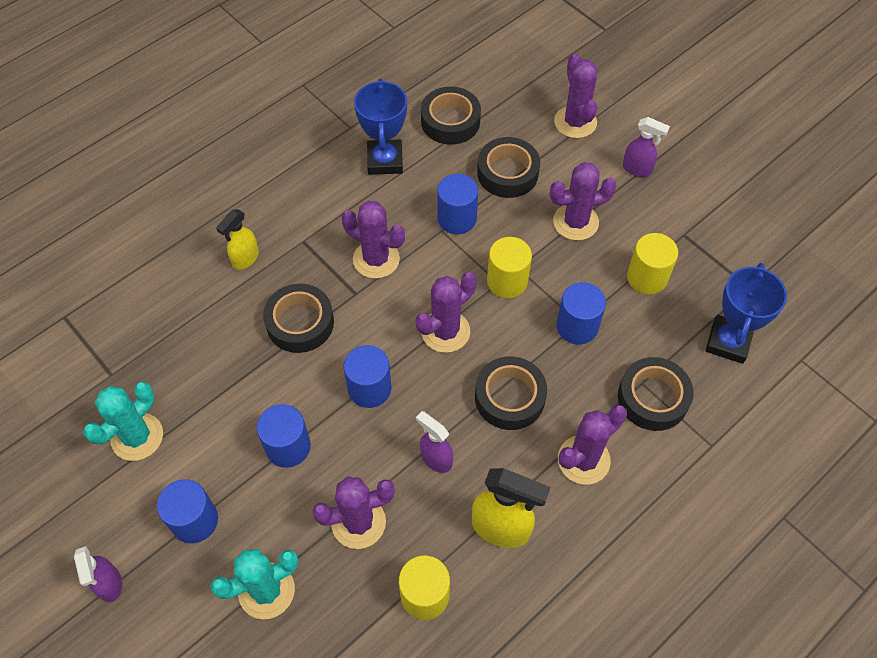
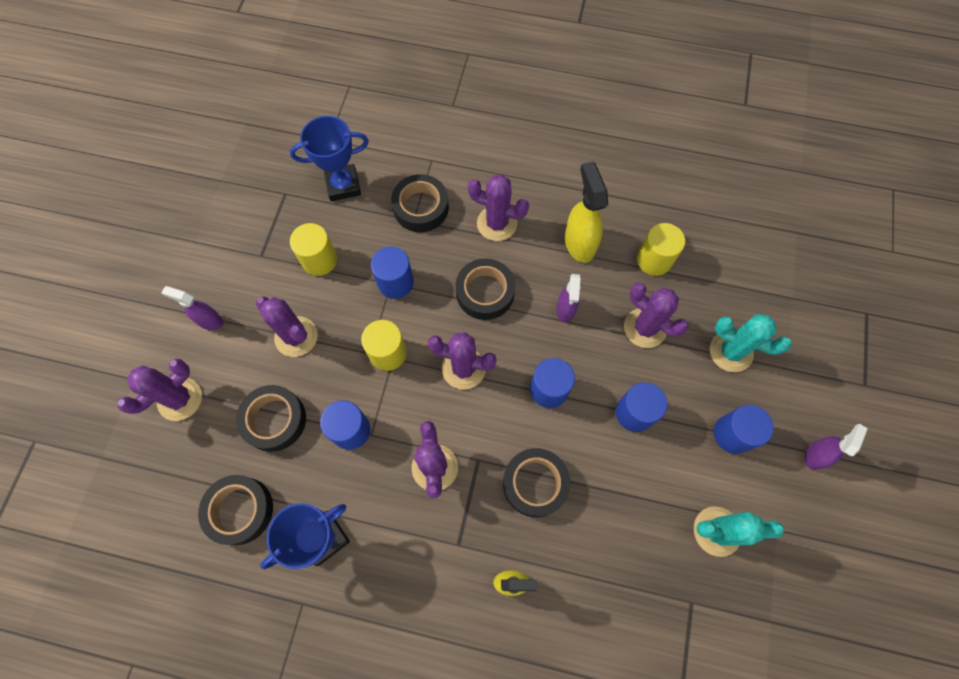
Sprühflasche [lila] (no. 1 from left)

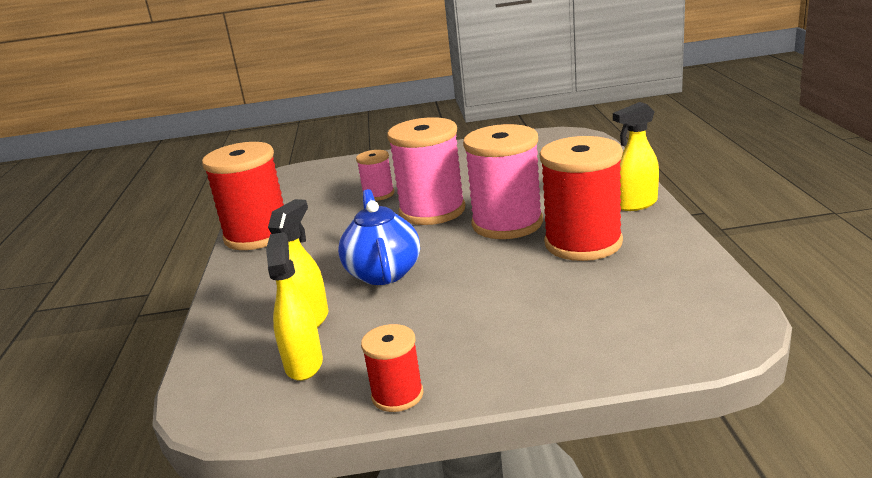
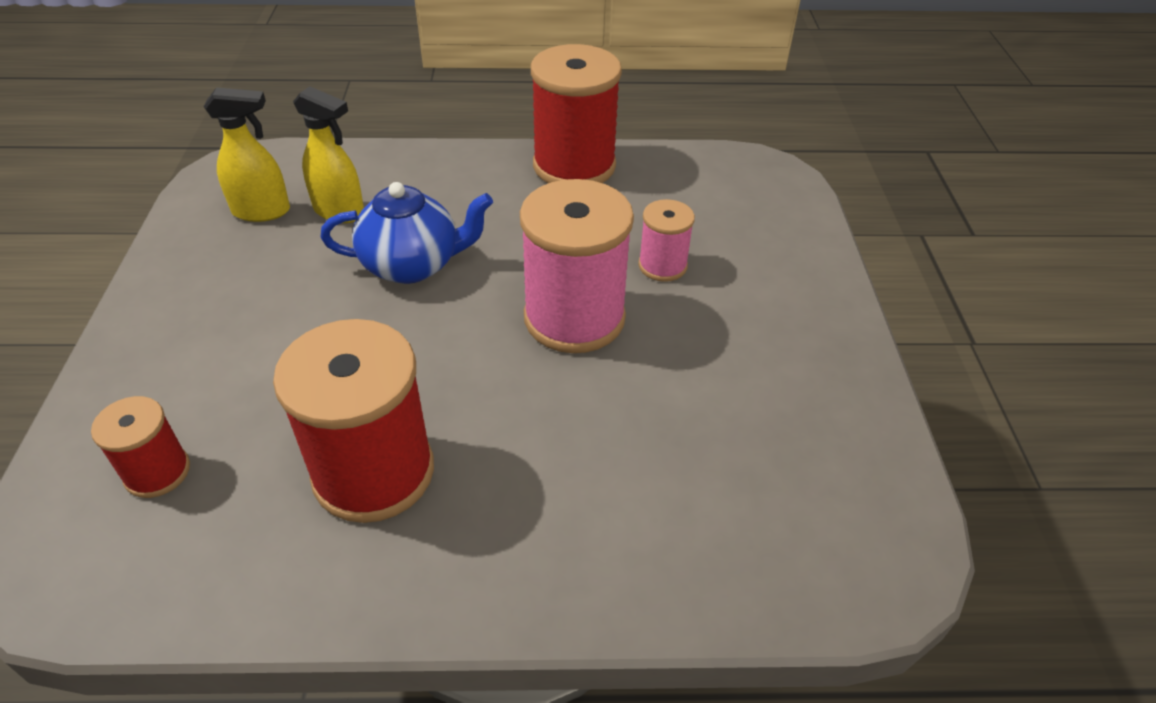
Garnrolle [rot] (no. 1 from left); Garnrolle [rosa] (no. 3 from left in the first image); Sprühflasche [gelb] (no. 3 from left in the first image)

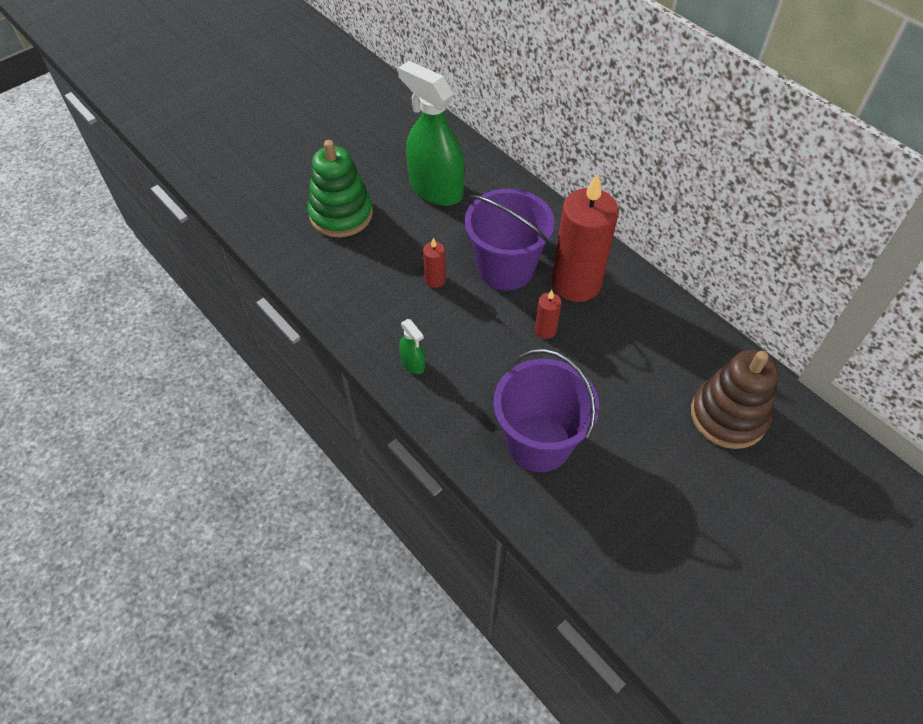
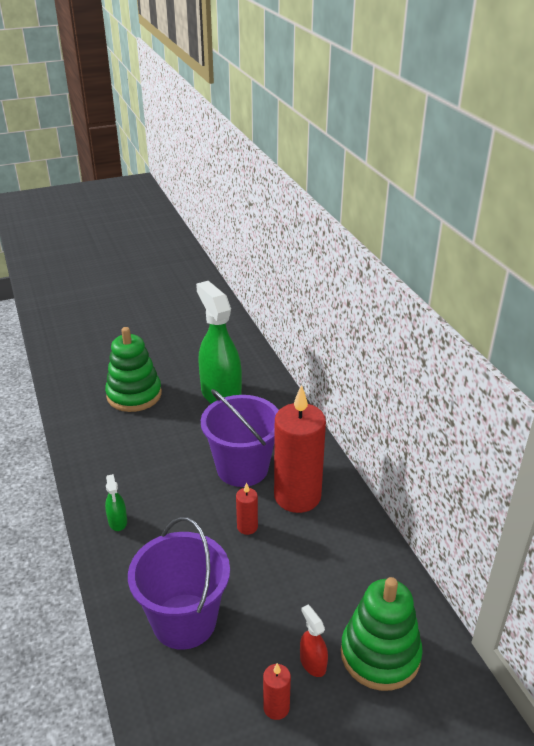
Kerze [rot] (no. 2 from left); Sprühflasche [rot]; Stapelspielzeug [grün] (no. 2 from left)

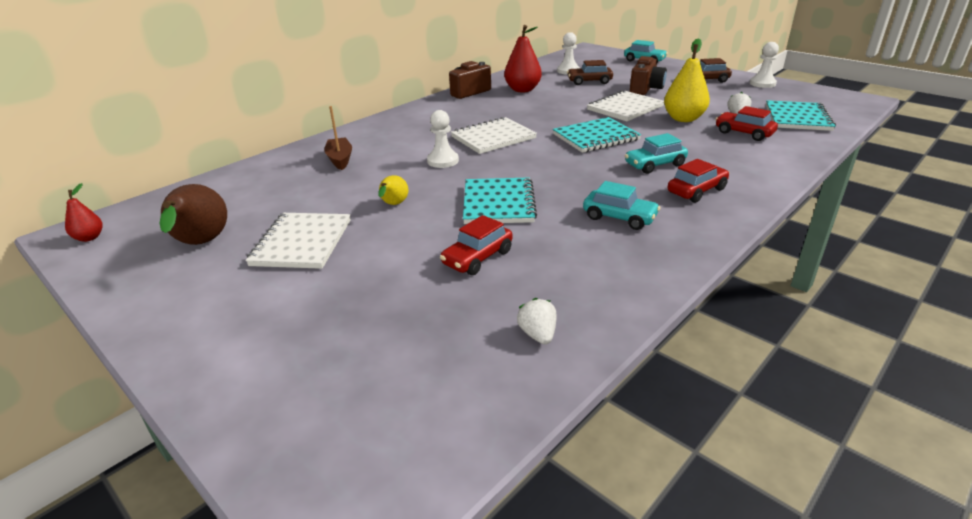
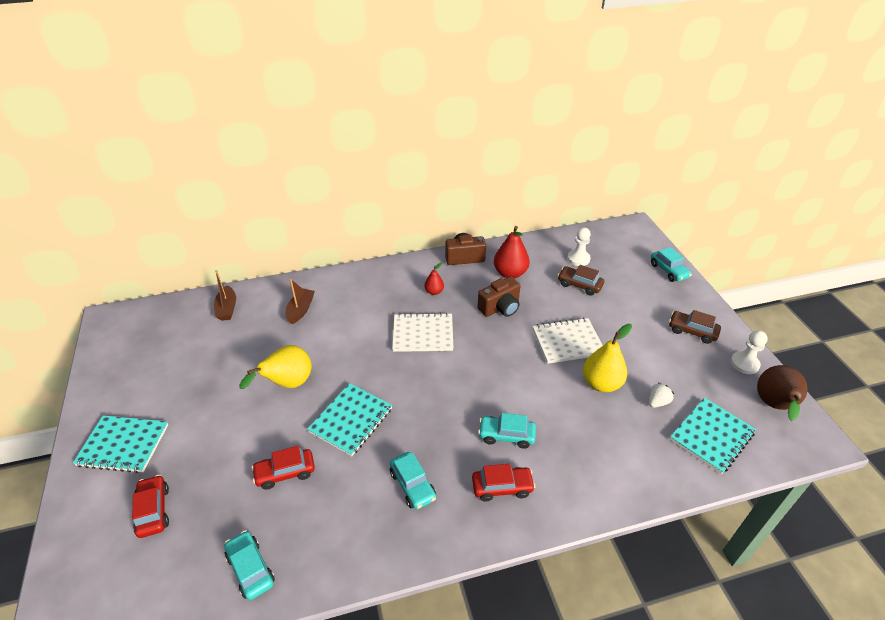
Notizbuch [türkis] (no. 1 from left); Auto [rot] (no. 1 from left); Boot [braun] (no. 1 from left); Auto [türkis] (no. 1 from left); Birne [gelb] (no. 1 from left); Birne [rot] (no. 1 from left); Kamera [braun] (no. 2 from left); Birne [braun]; Notizbuch [weiß] (no. 1 from left in the first image); Bauer [weiß] (no. 1 from left in the first image)

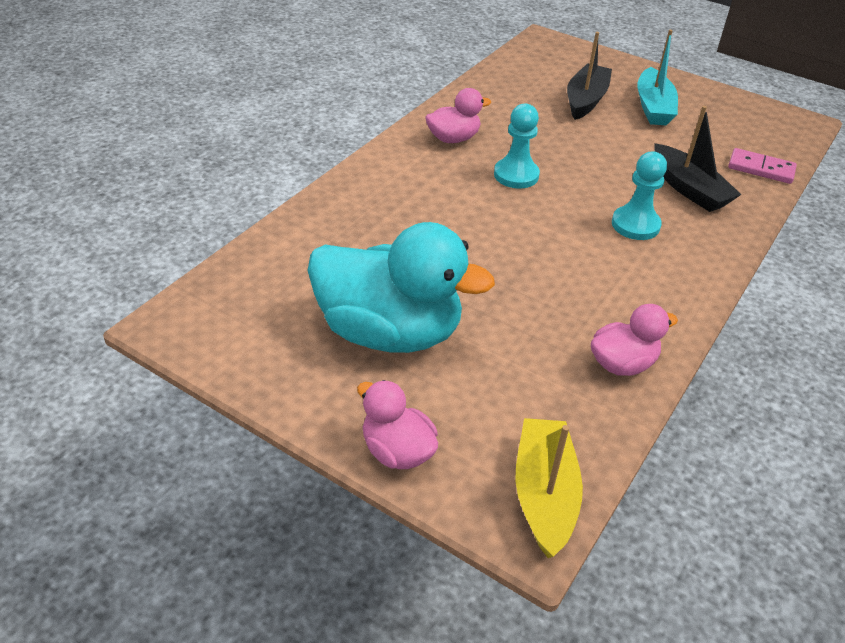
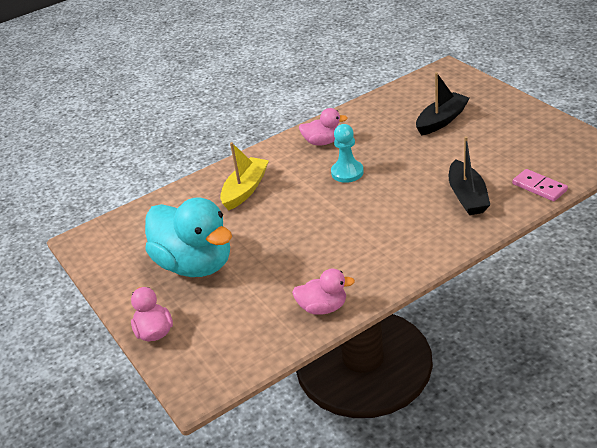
Boot [gelb]; Bauer [türkis] (no. 2 from left in the first image); Boot [türkis]

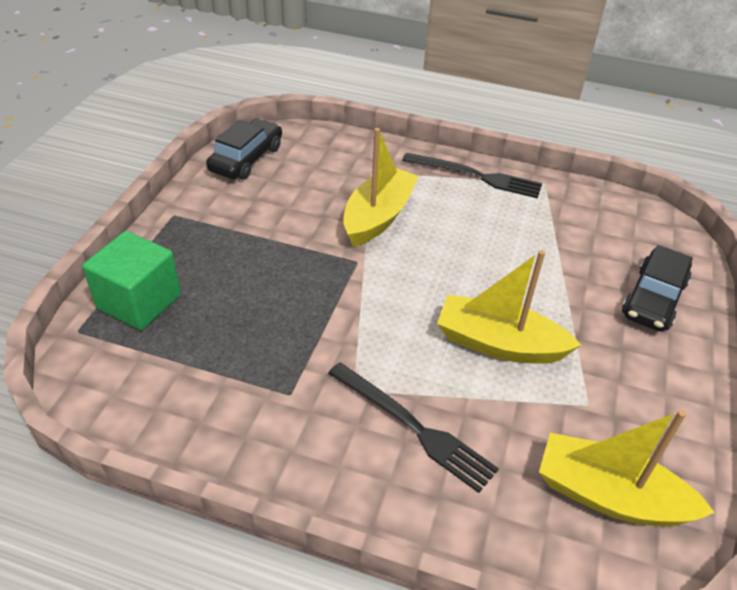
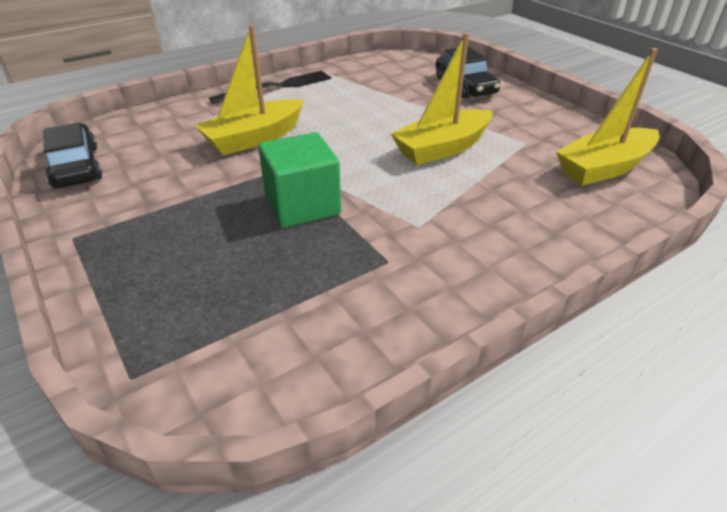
Boot [gelb] (no. 1 from left); Kubus [grün]; Gabel [schwarz] (no. 1 from left in the first image)

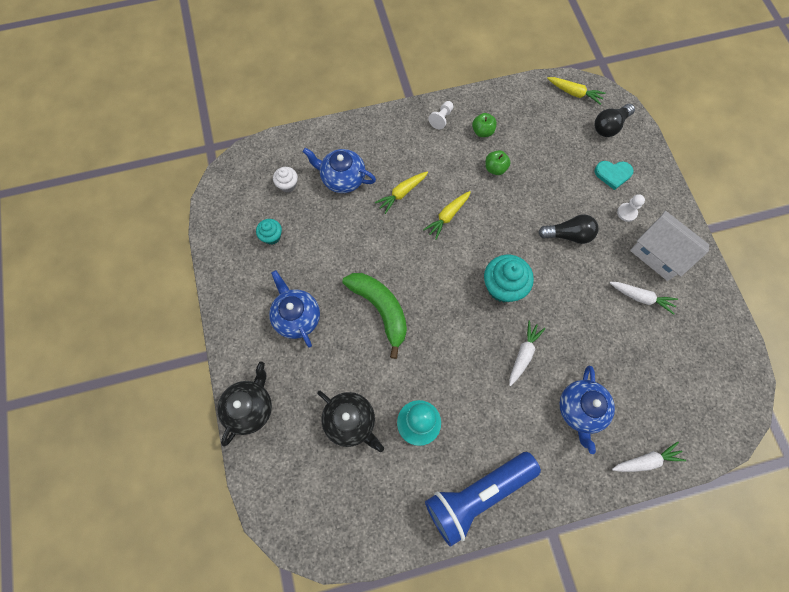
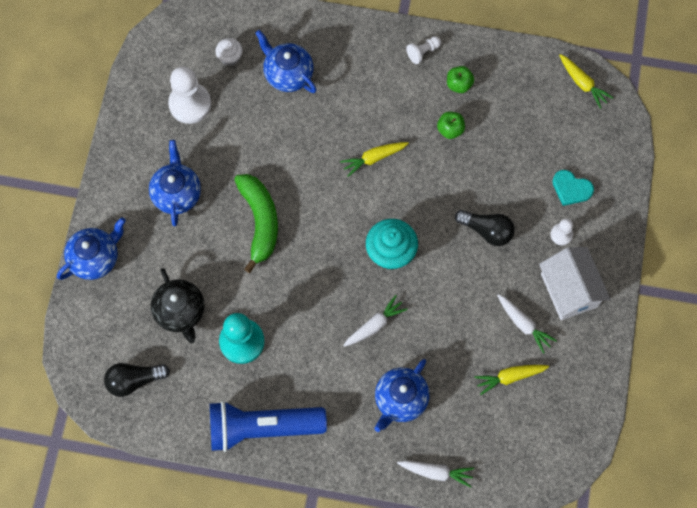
Teekanne [blau] (no. 1 from left); Glühbirne [schwarz] (no. 1 from left); Bauer [weiß] (no. 1 from left); Karotte [gelb] (no. 2 from left)

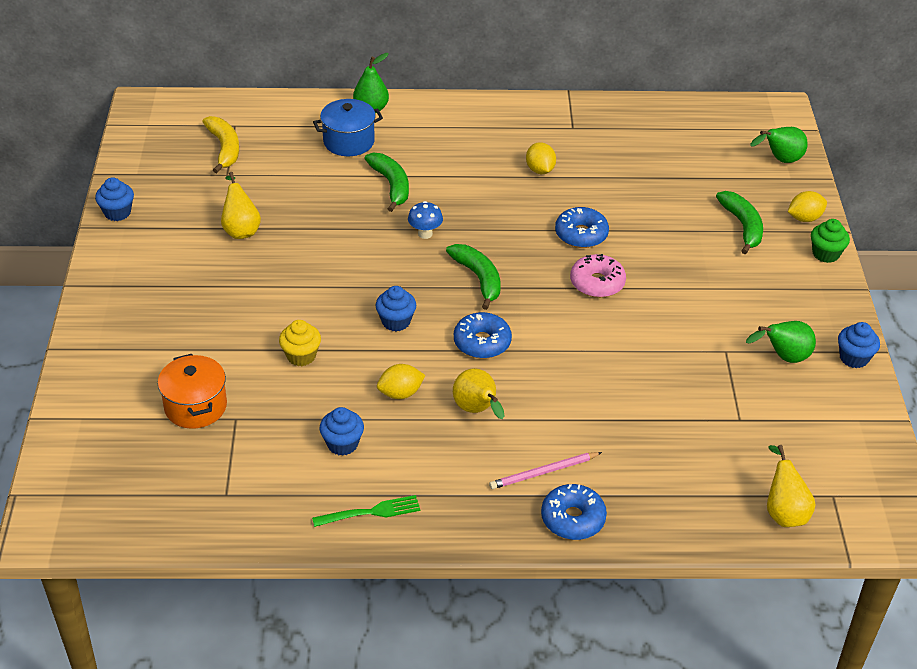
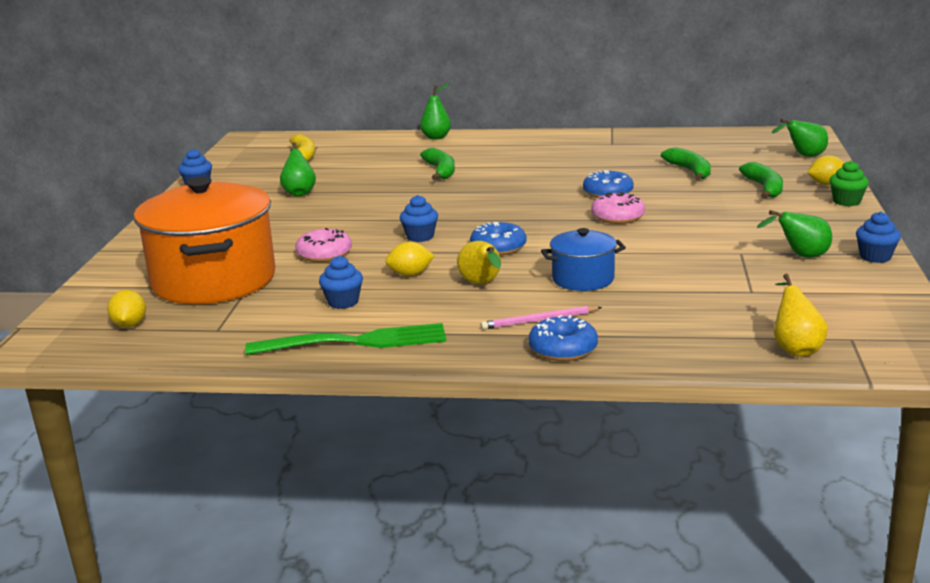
Zitrone [gelb] (no. 1 from left); Kochtopf [orange]; Gabel [grün]; Birne [grün] (no. 1 from left); Donut [rosa] (no. 1 from left); Kochtopf [blau]; Banane [grün] (no. 2 from left); Pilz [blau]

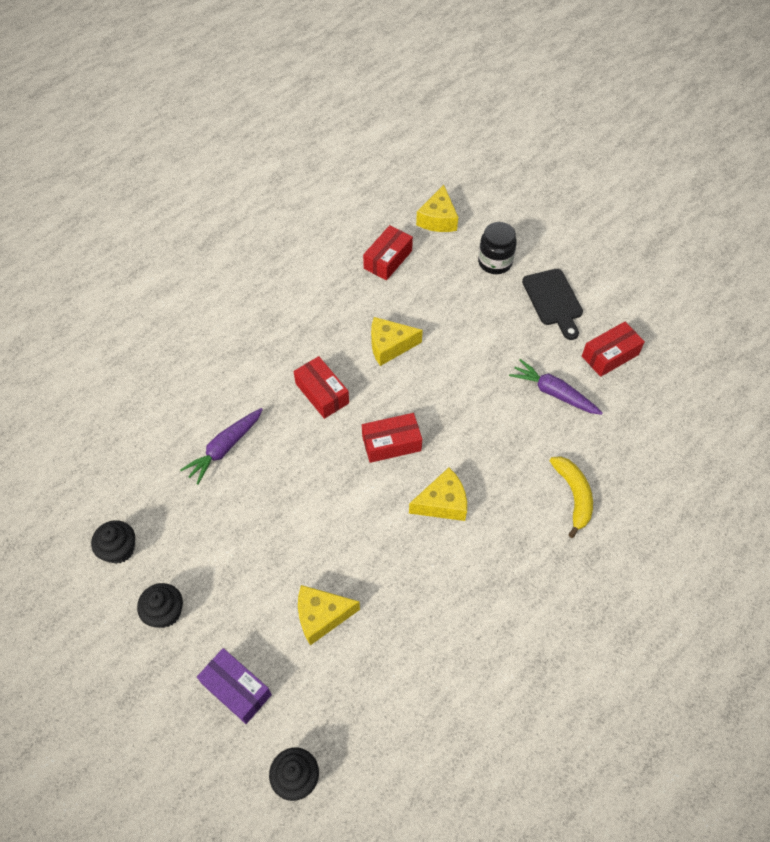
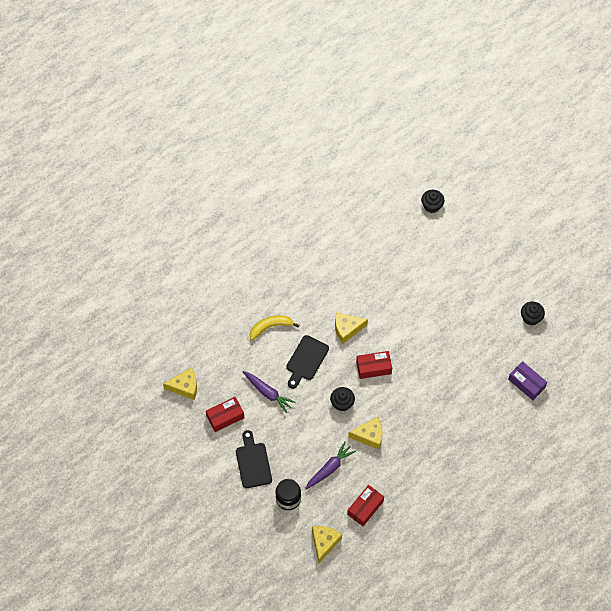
Käse [gelb] (no. 1 from left); Banane [gelb]; Schneidebrett [schwarz] (no. 2 from left); Karotte [lila] (no. 2 from left); Muffin [schwarz] (no. 1 from left); Schachtel [lila]; Schachtel [rot] (no. 1 from left in the first image)

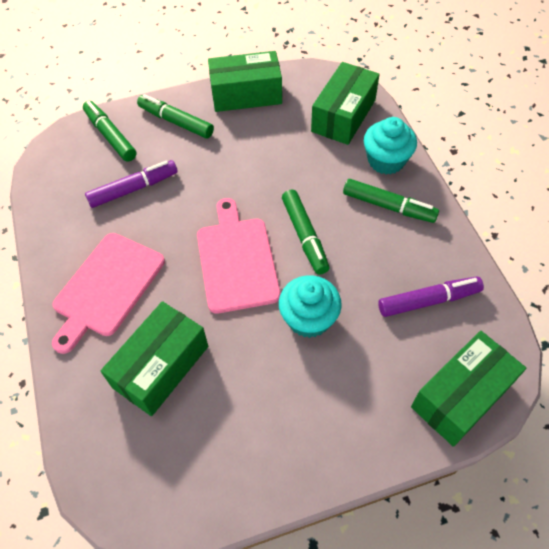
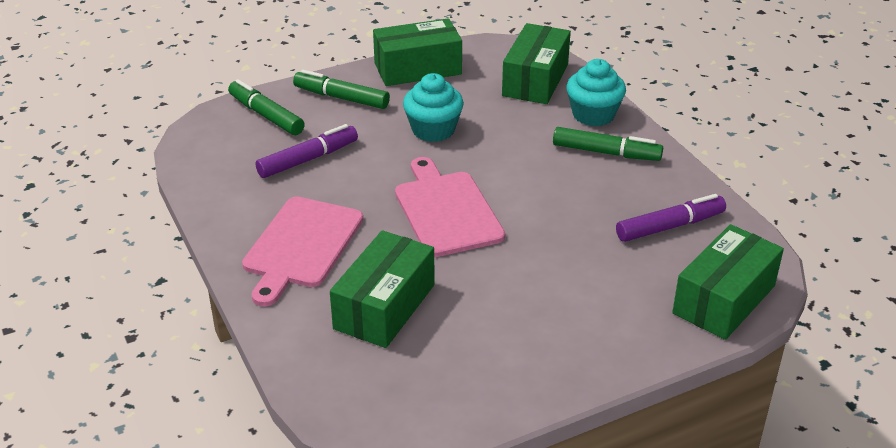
Muffin [türkis] (no. 1 from left); Filzstift [grün] (no. 3 from left in the first image)

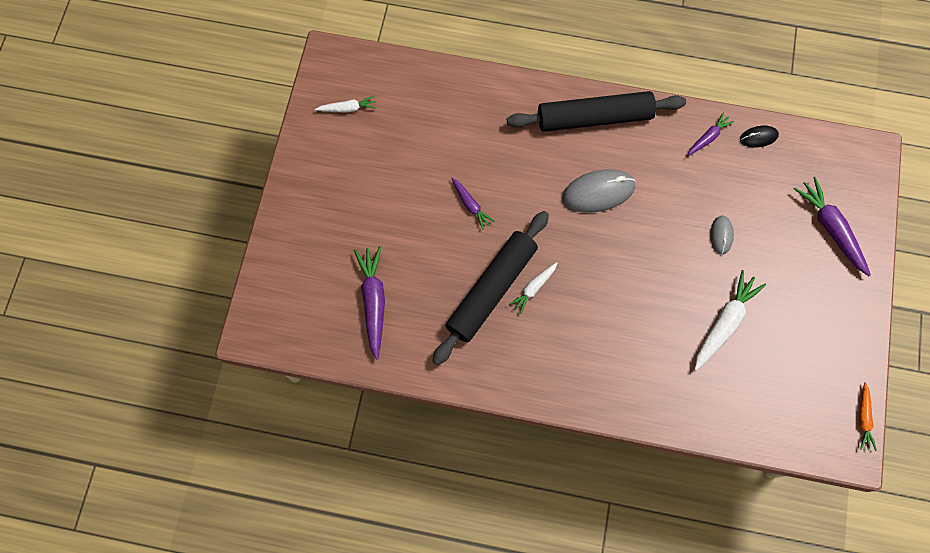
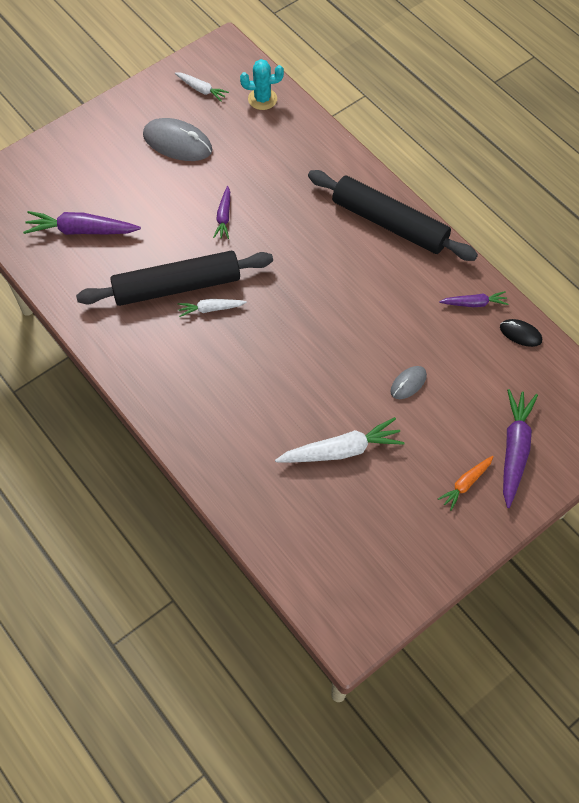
Karotte [lila] (no. 1 from left); Computermaus [grau] (no. 1 from left); Kaktus [türkis]; Karotte [orange]

